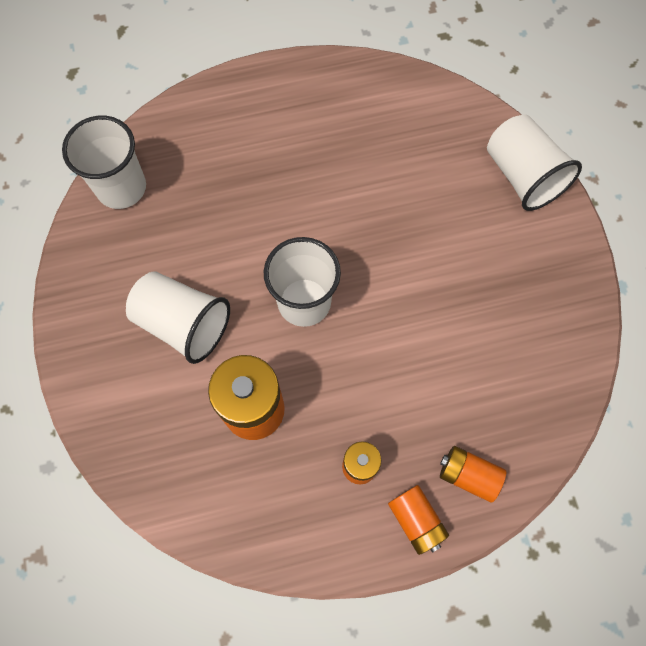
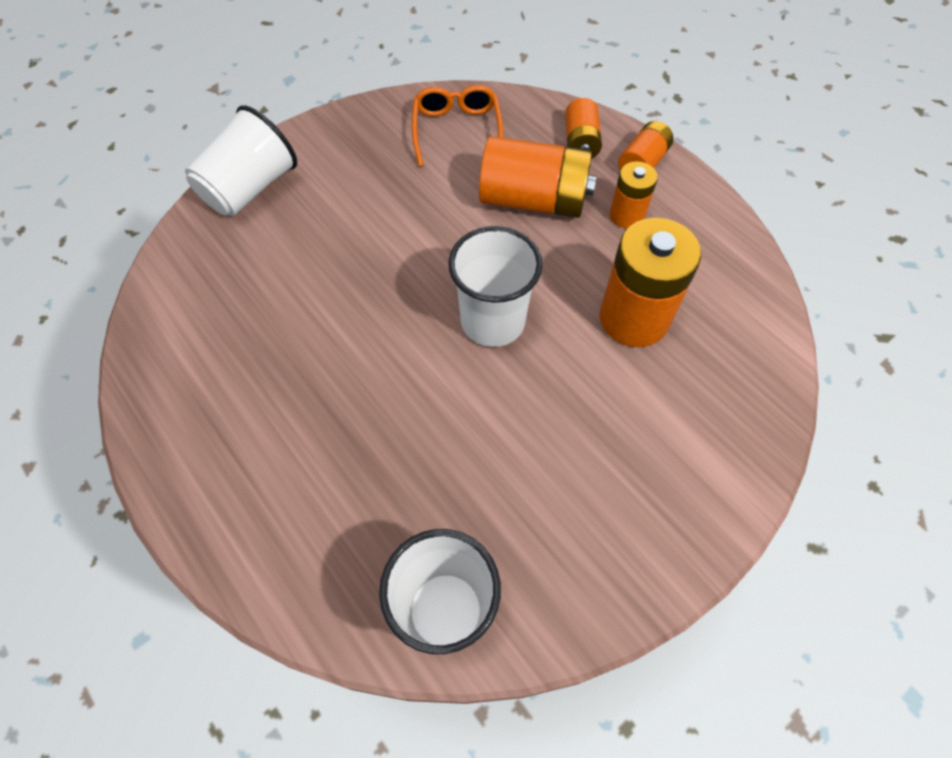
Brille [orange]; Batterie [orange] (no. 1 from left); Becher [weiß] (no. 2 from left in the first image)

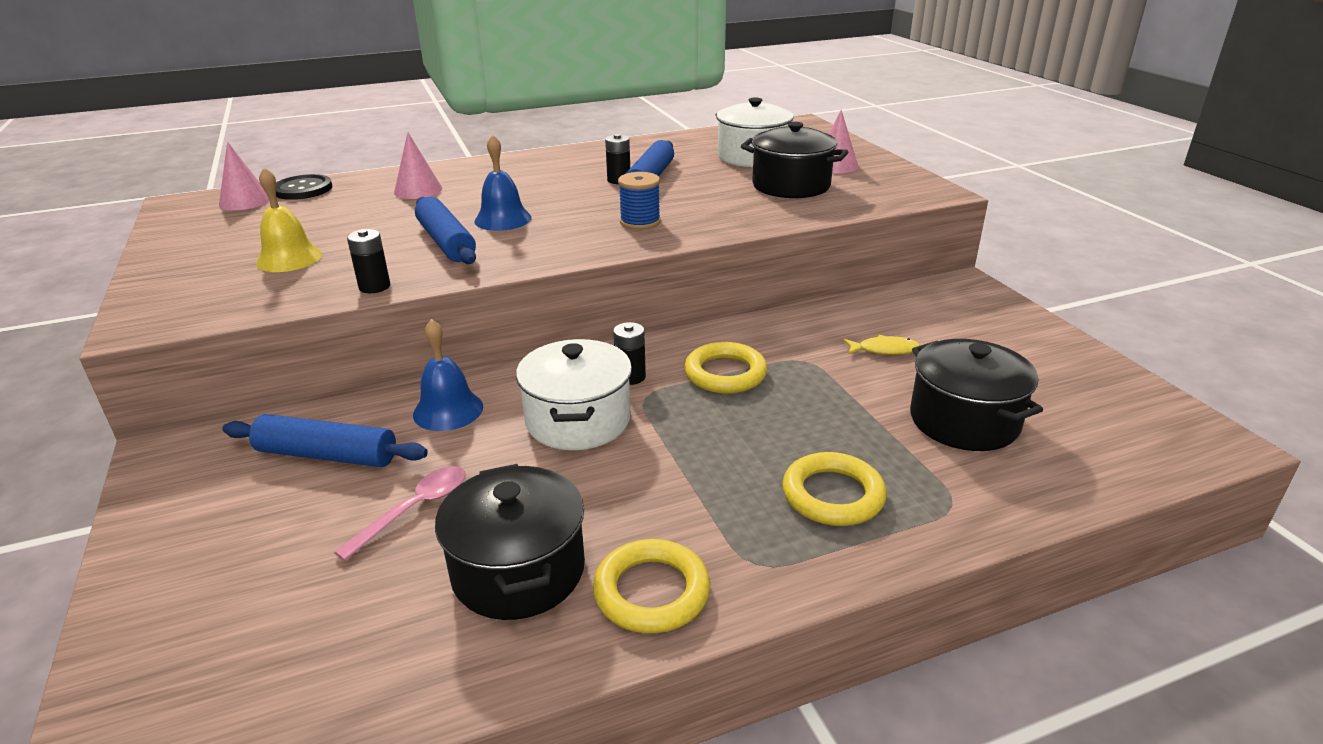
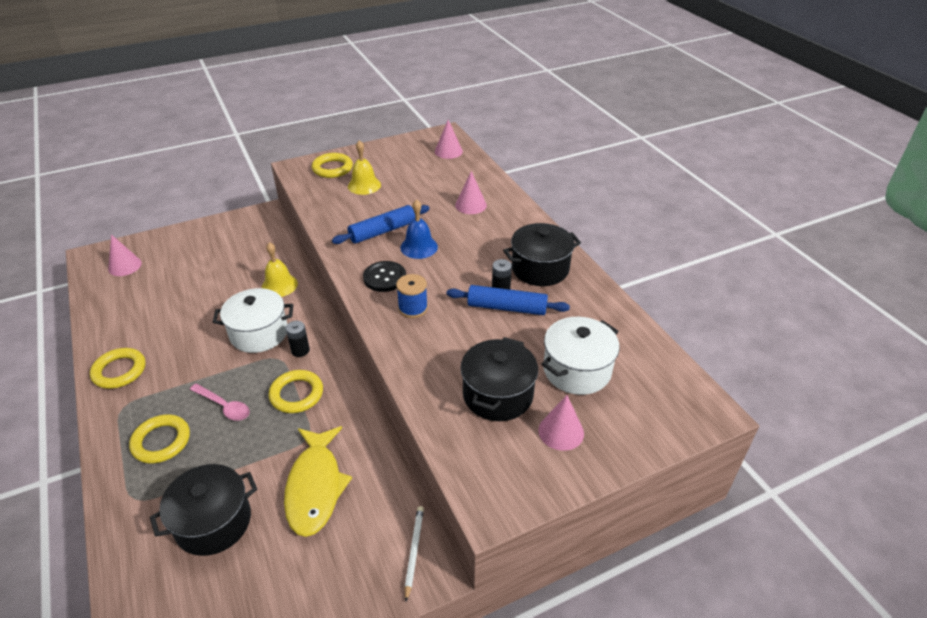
Kegel [rosa] (no. 1 from left); Löffel [rosa]; Glocke [gelb] (no. 1 from left); Fisch [gelb]; Ring [gelb] (no. 4 from left); Knopf [schwarz]; Bleistift [weiß]; Kochtopf [schwarz] (no. 3 from left); Nudelholz [blau] (no. 1 from left in the first image); Batterie [schwarz] (no. 1 from left in the first image)

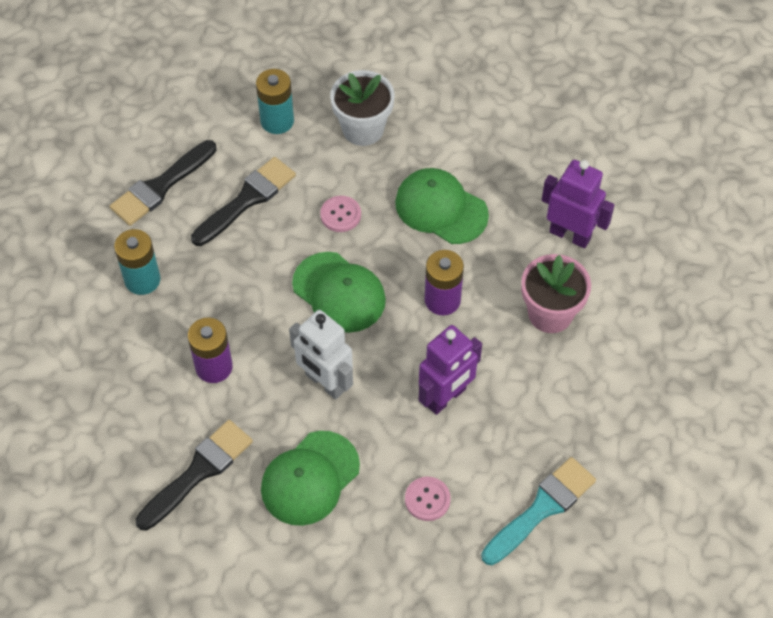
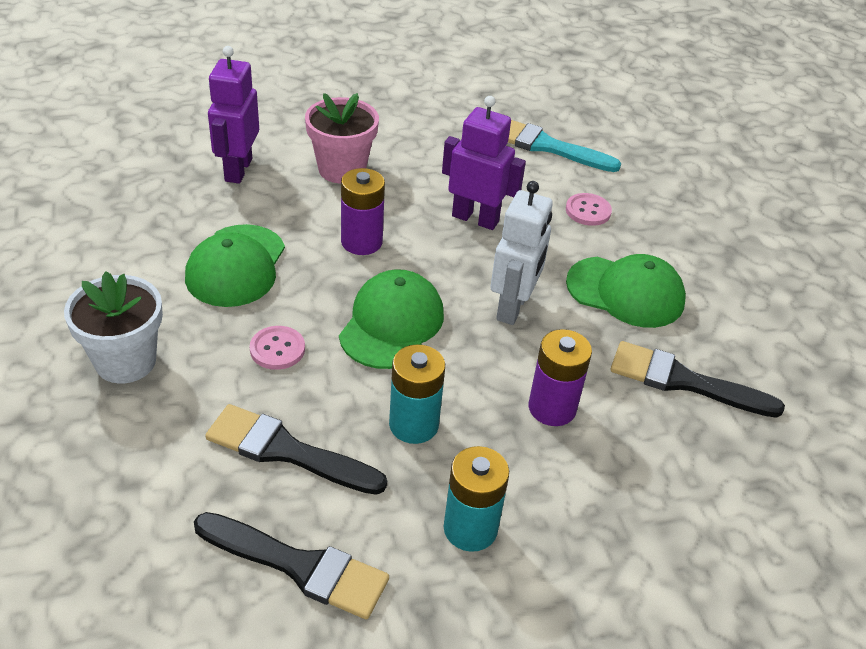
Batterie [türkis] (no. 1 from left)

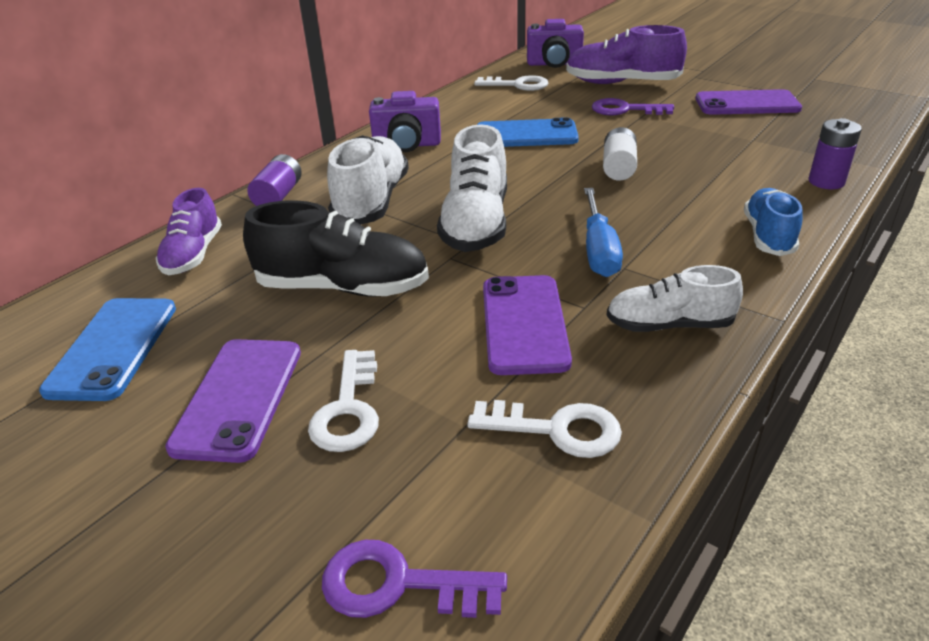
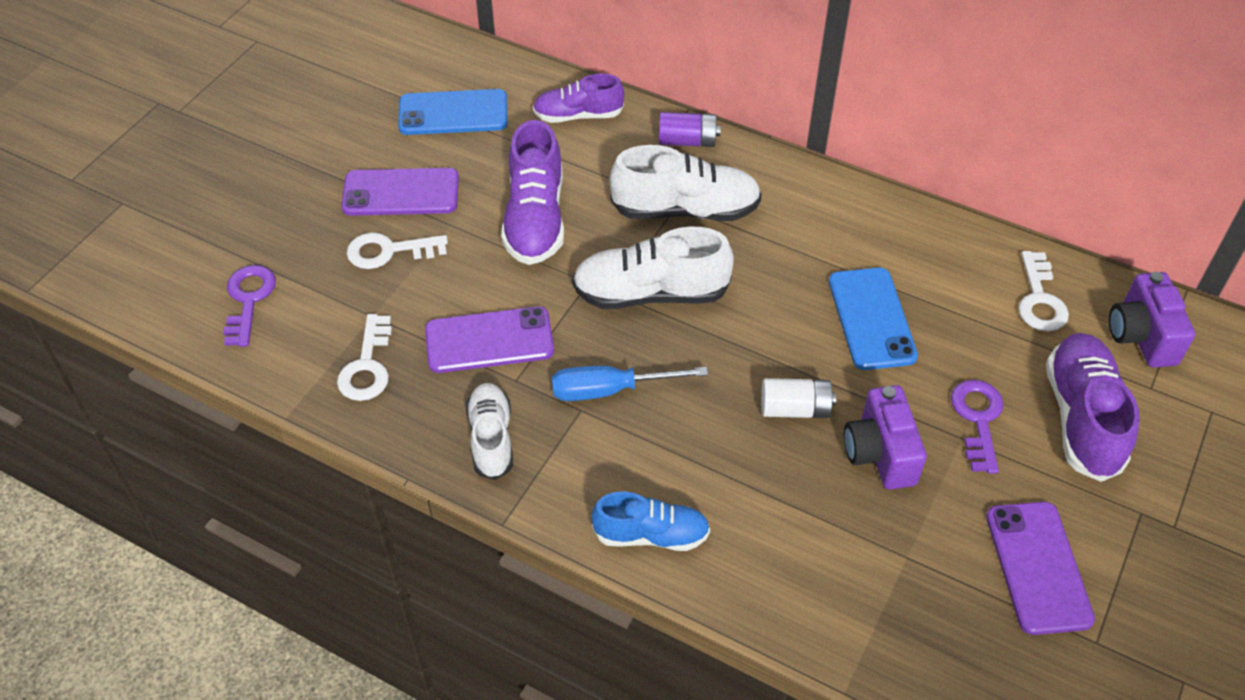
Schuh [lila] (no. 1 from left); Kamera [lila] (no. 1 from left); Batterie [lila] (no. 2 from left in the first image)

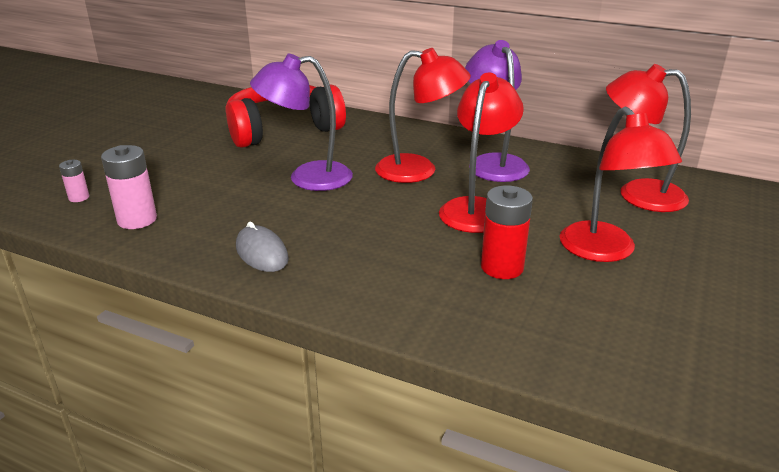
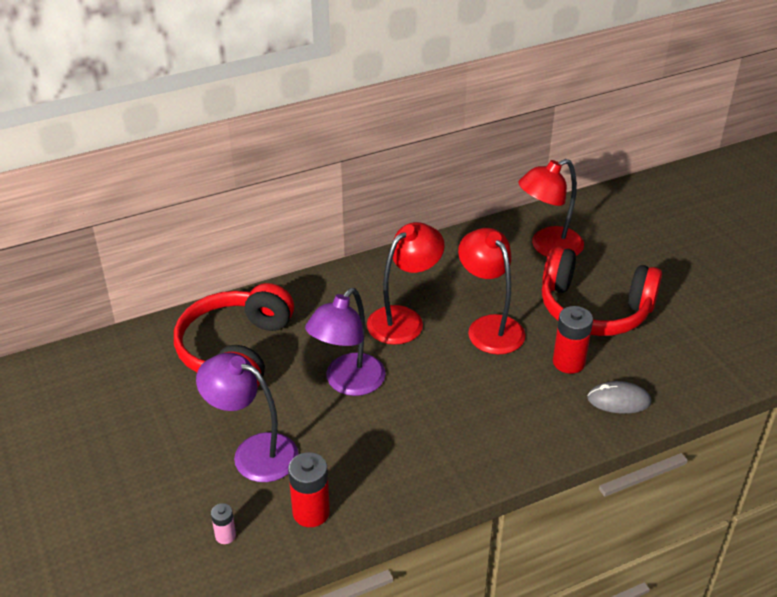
Lampe [lila] (no. 1 from left); Batterie [rot] (no. 1 from left); Kopfhörer [rot] (no. 2 from left); Computermaus [grau]

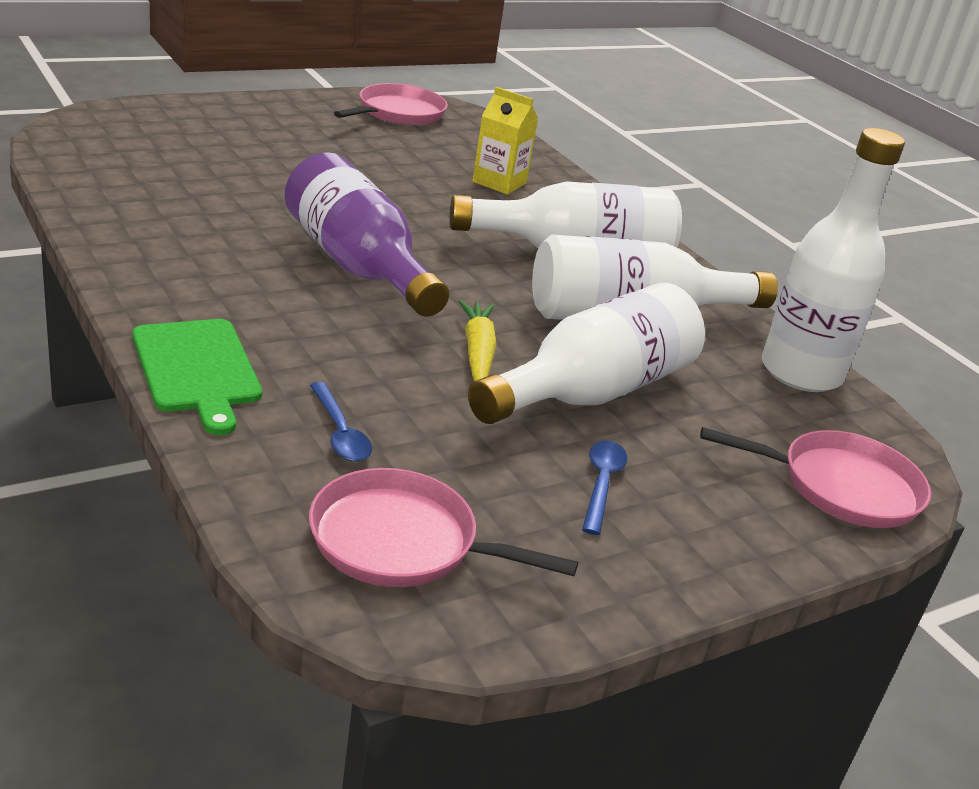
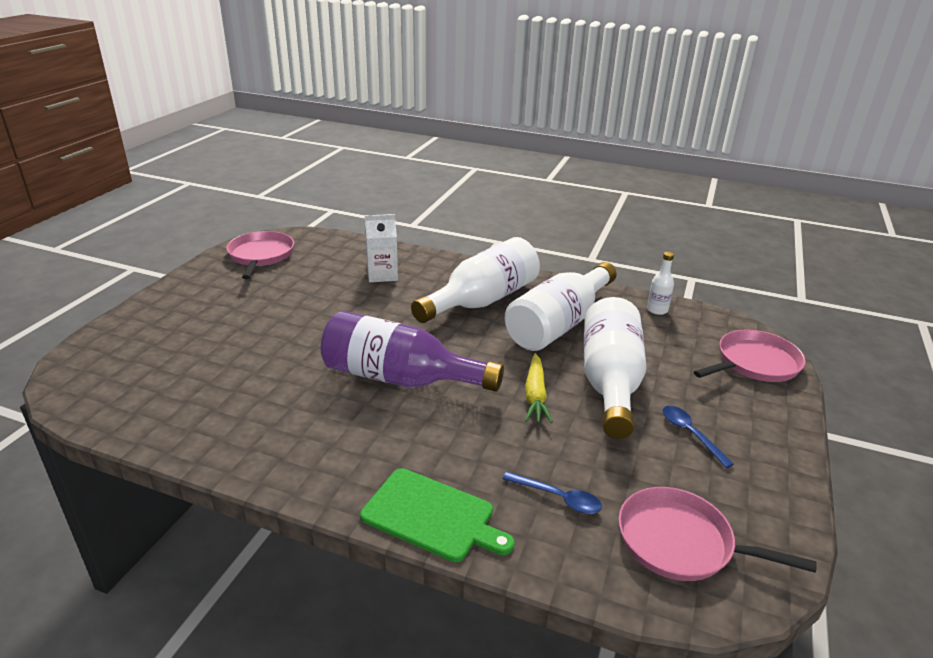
Getränkekarton [weiß]; Karotte [gelb]; Pfanne [rosa] (no. 2 from left); Flasche [weiß] (no. 4 from left)

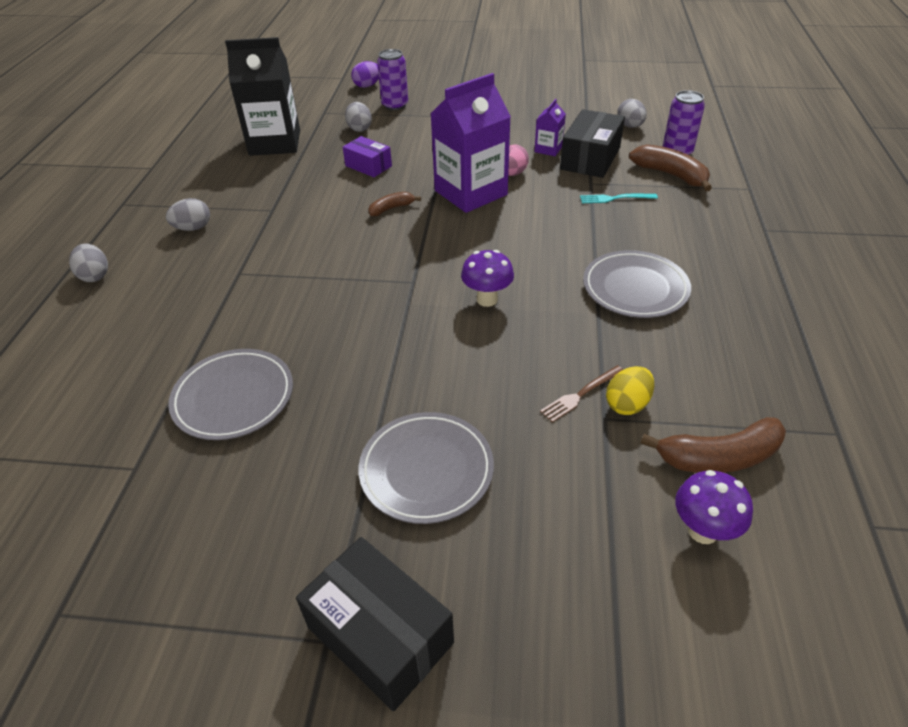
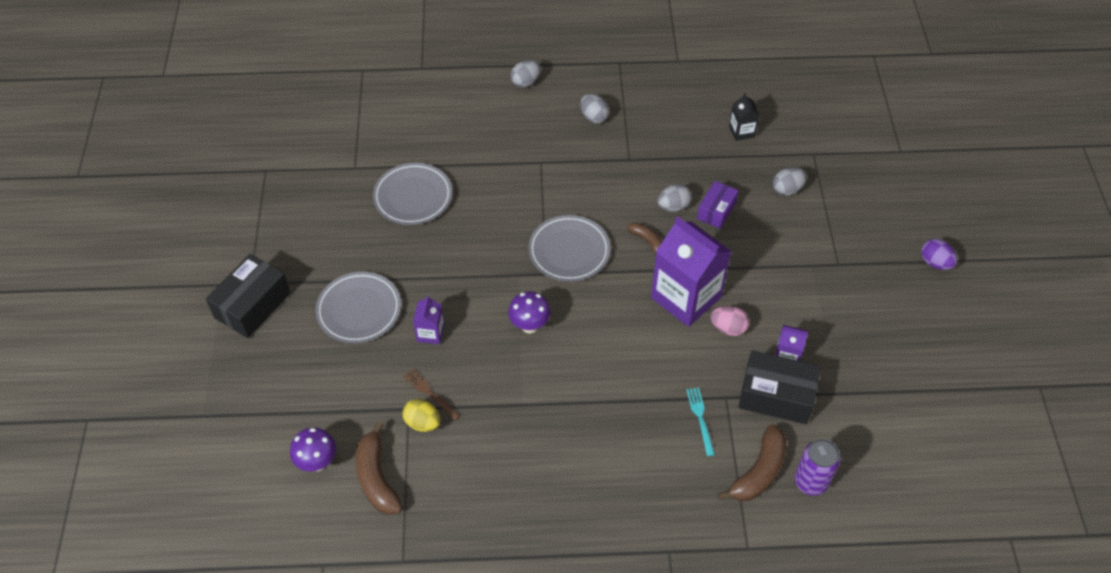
Getränkekarton [lila] (no. 1 from left); Teller [grau] (no. 3 from left); Ei [grau] (no. 3 from left); Getränkekarton [schwarz]; Ei [lila]; Dose [lila] (no. 1 from left in the first image)

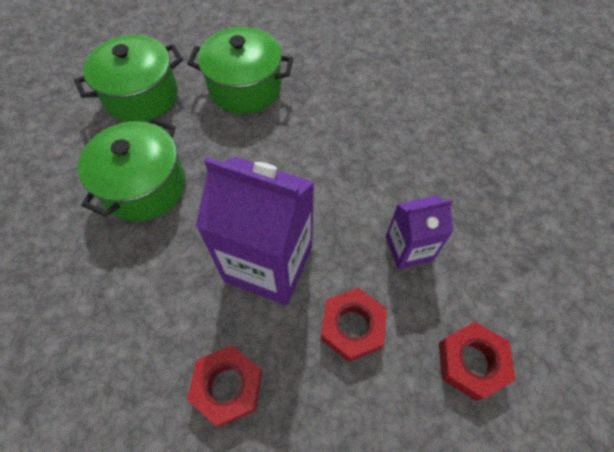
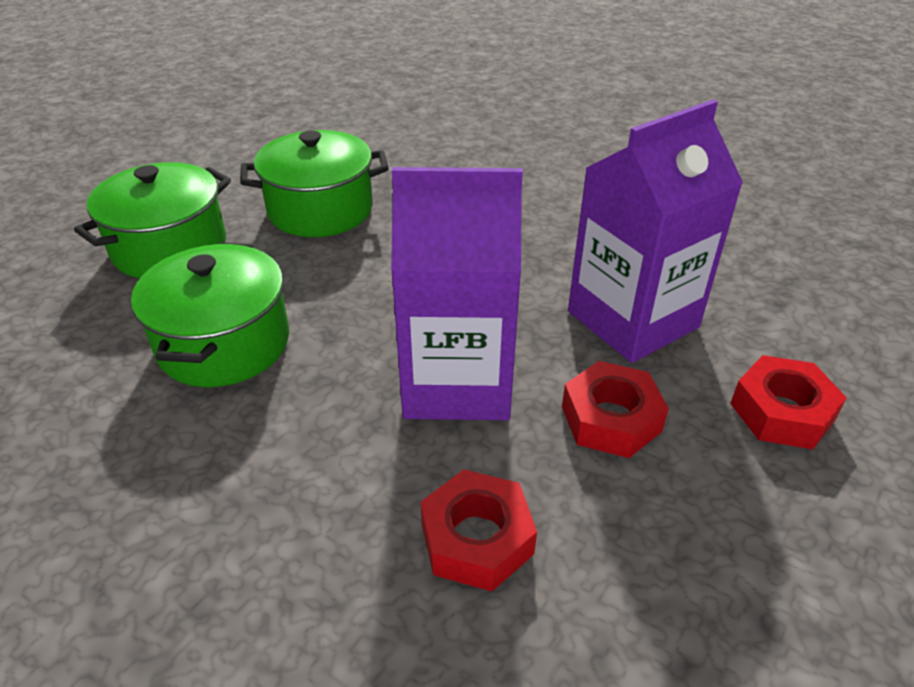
Getränkekarton [lila] (no. 2 from left)

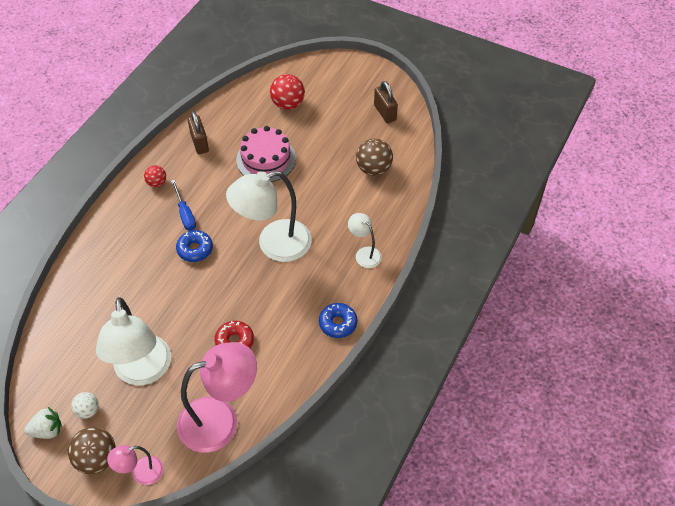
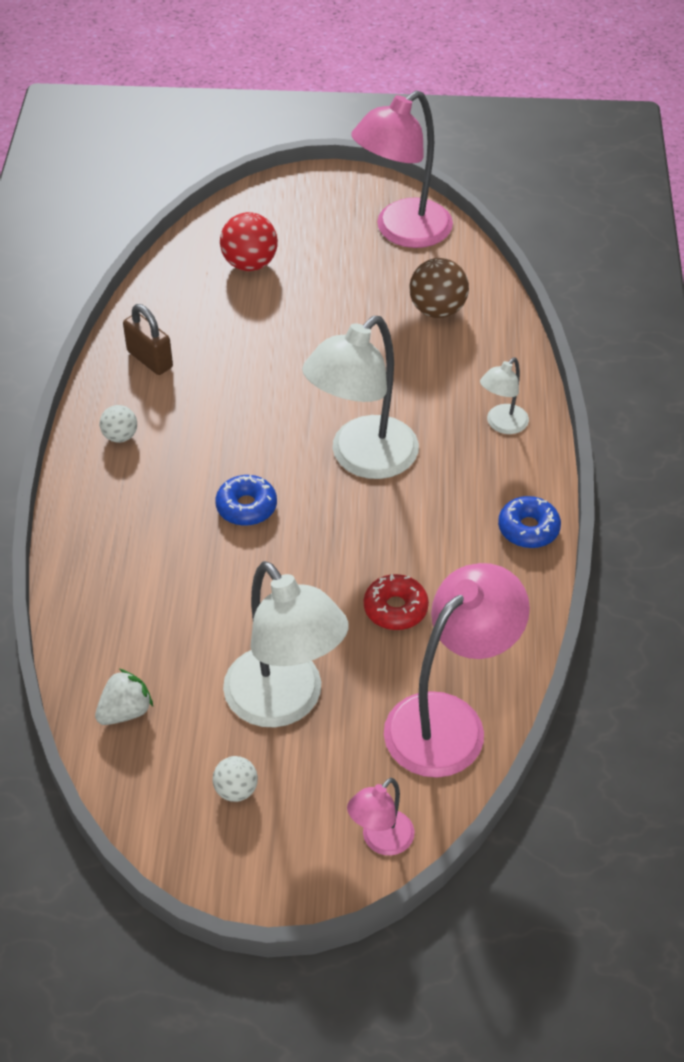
Erdbeere [weiß]; Ball [weiß] (no. 1 from left); Lampe [rosa] (no. 2 from left); Lampe [weiß] (no. 3 from left); Ball [braun] (no. 1 from left in the first image); Schraubenzieher [blau]; Kuchen [rosa]

